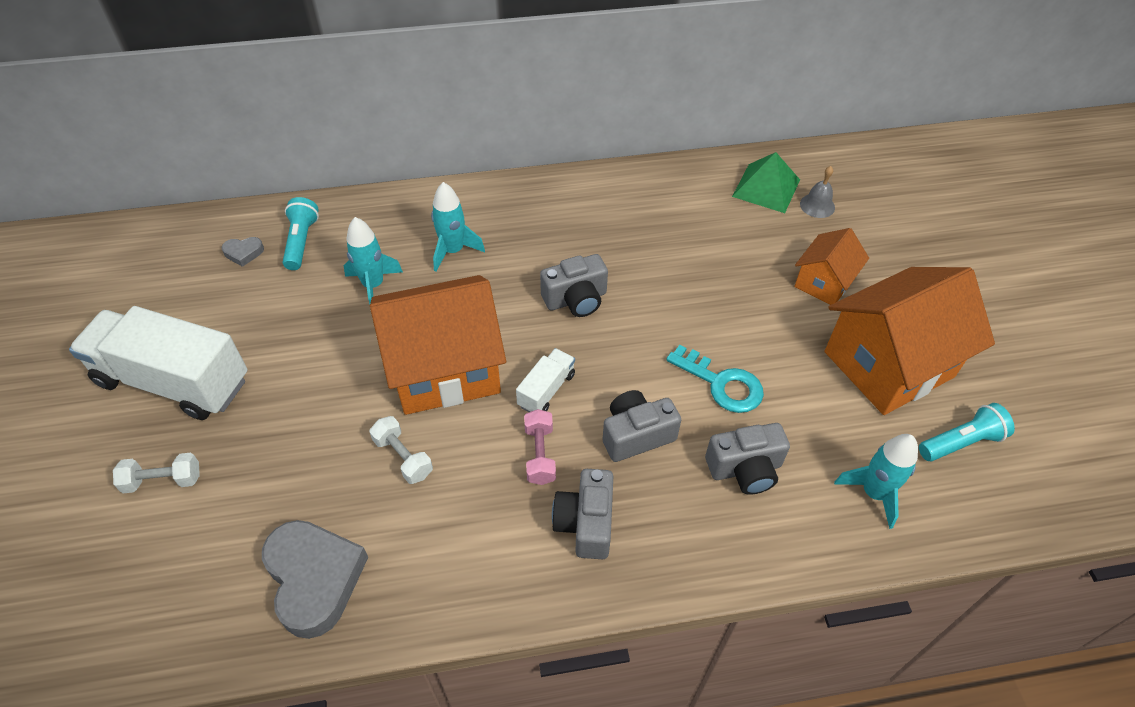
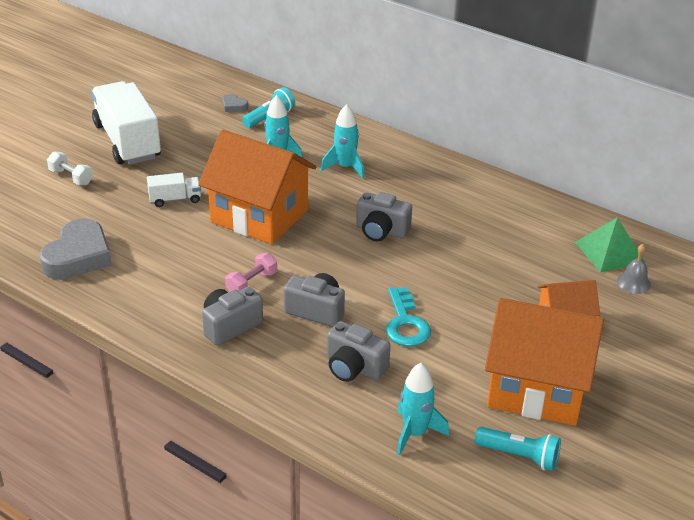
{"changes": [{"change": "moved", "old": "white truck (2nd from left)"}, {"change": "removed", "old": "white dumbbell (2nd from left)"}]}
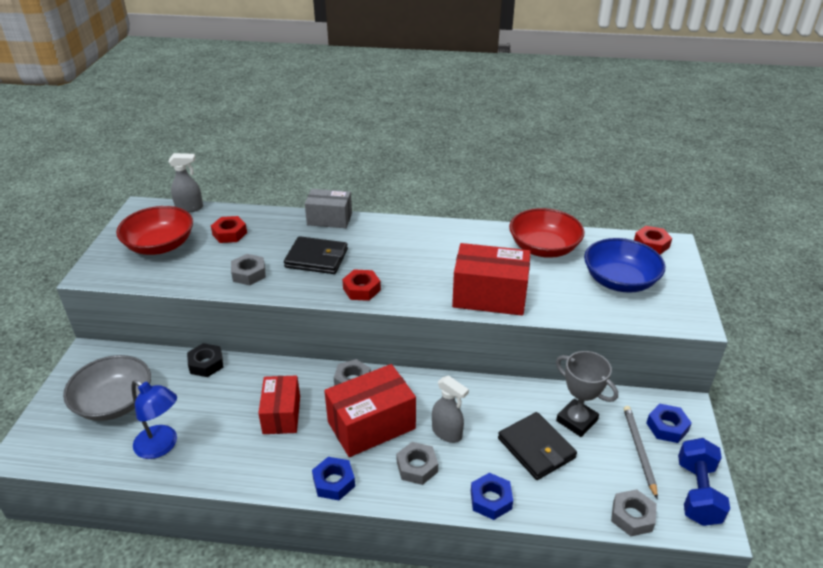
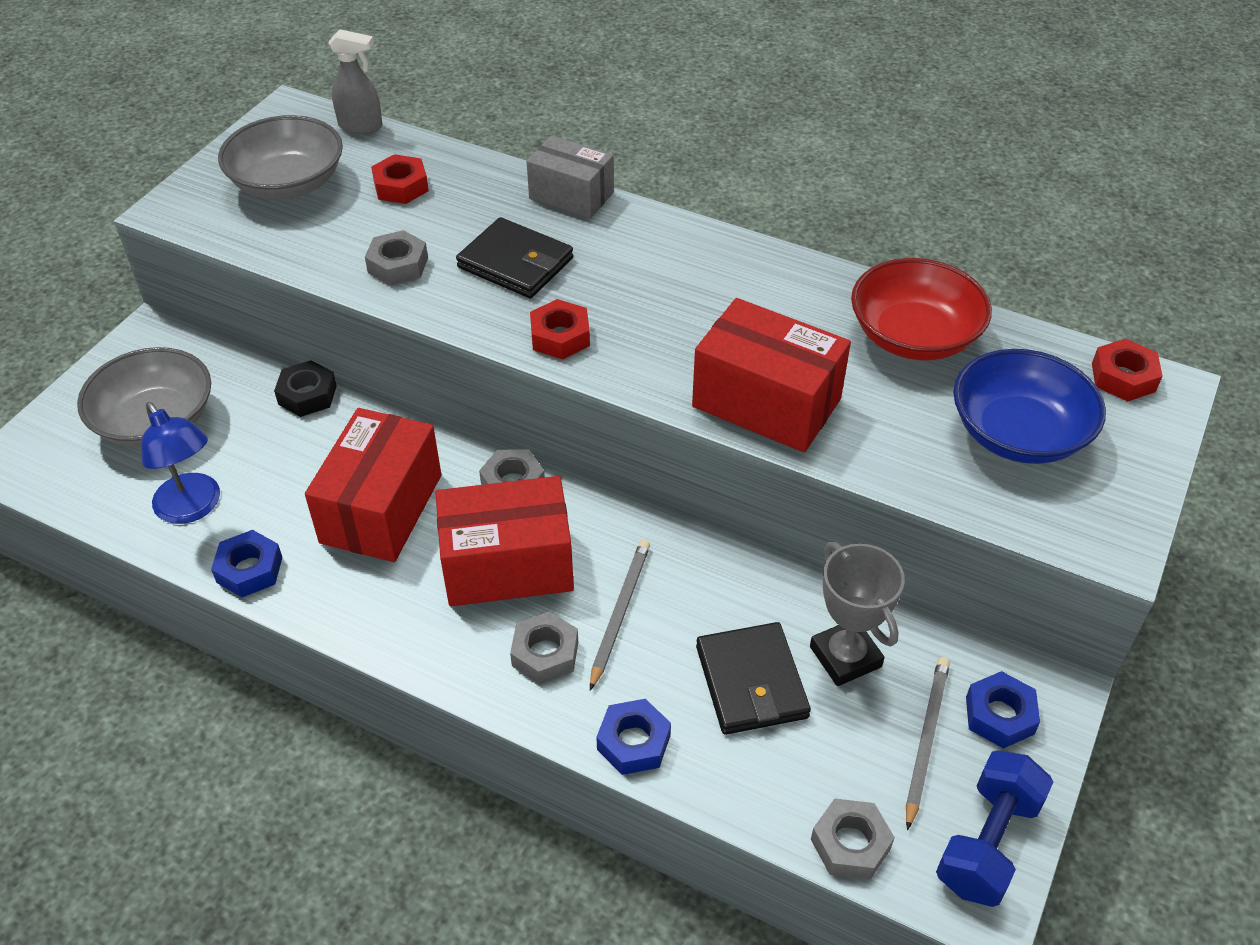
{"changes": [{"change": "moved", "old": "blue nut (1st from left)"}, {"change": "recoloured", "old": "red bowl (1st from left)", "new": "grey bowl (2nd from left)"}, {"change": "resized", "old": "red box (1st from left)", "factor": 1.5}, {"change": "replaced", "old": "grey spray bottle (2nd from left)", "new": "grey pencil (1st from left)"}]}
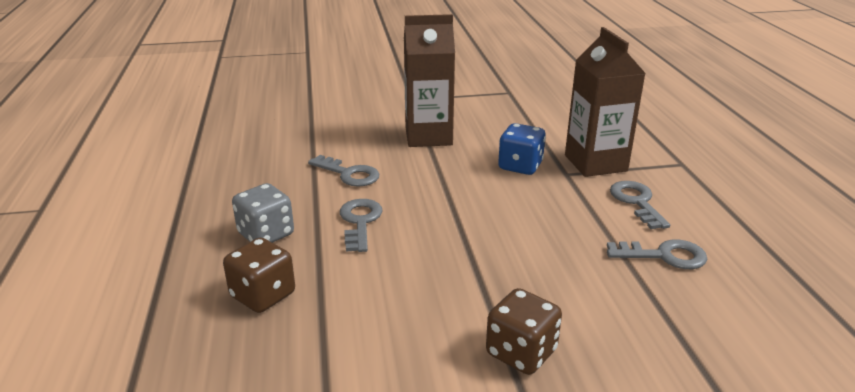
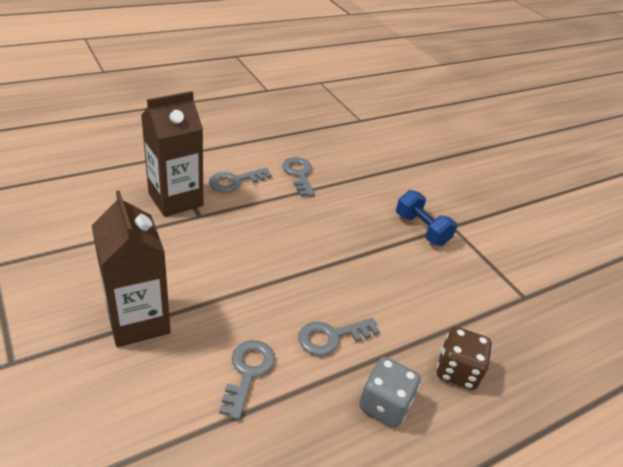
{"changes": [{"change": "replaced", "old": "brown dice (2nd from left)", "new": "blue dumbbell"}, {"change": "removed", "old": "blue dice"}]}
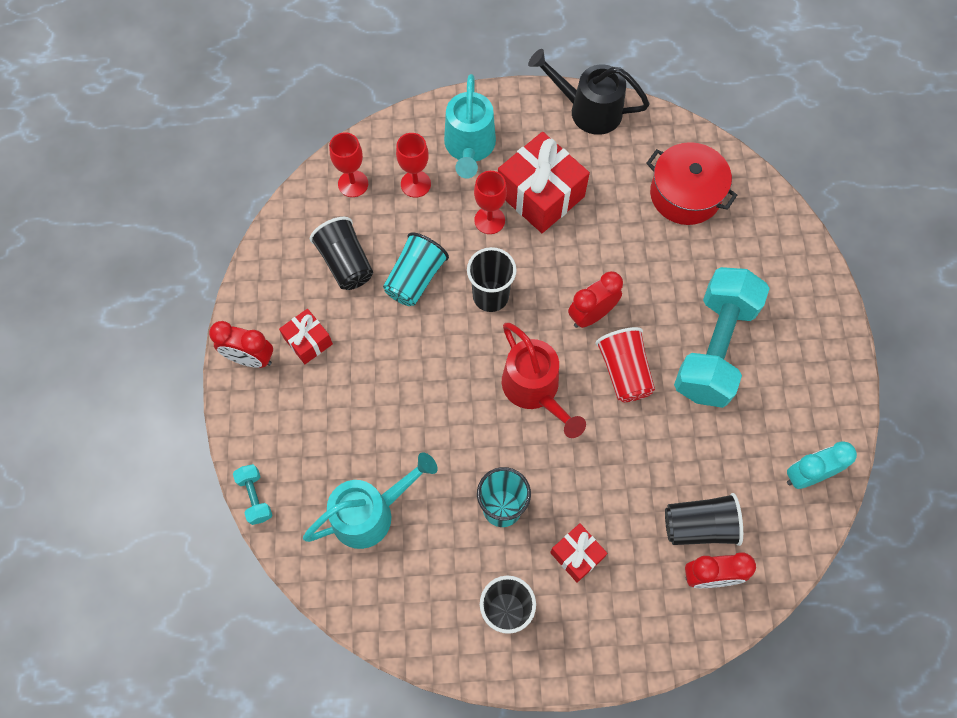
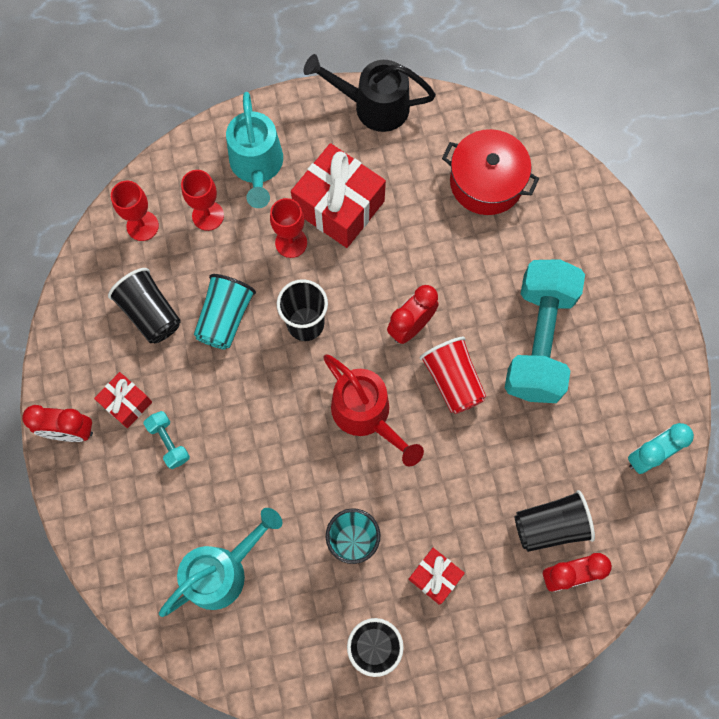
{"changes": [{"change": "moved", "old": "turquoise dumbbell (1st from left)"}]}
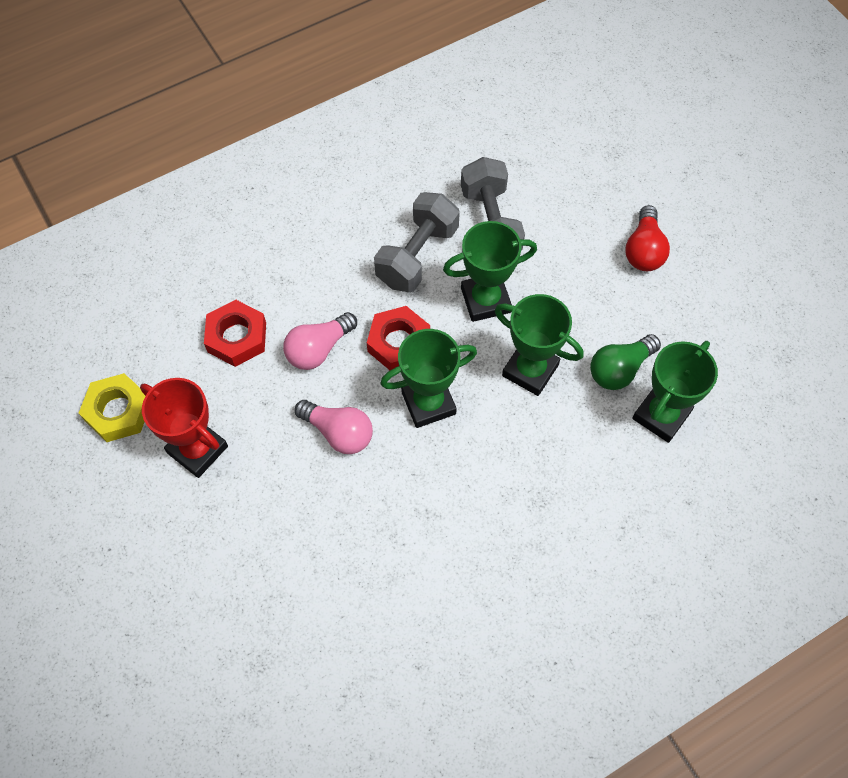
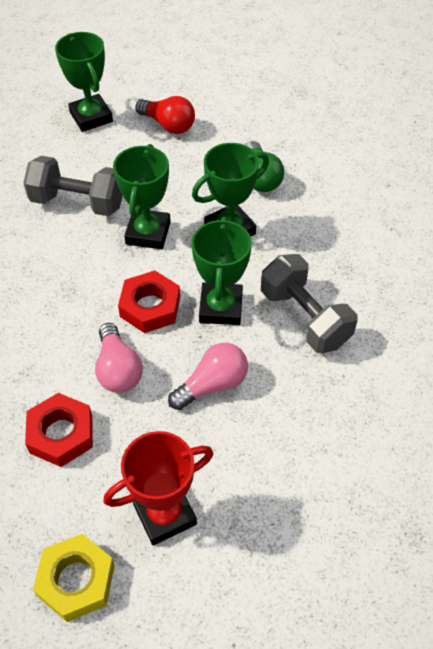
{"changes": [{"change": "moved", "old": "green trophy (4th from left in the first image)", "new": "green trophy (1st from left)"}, {"change": "moved", "old": "grey dumbbell (1st from left in the first image)", "new": "grey dumbbell (2nd from left)"}]}
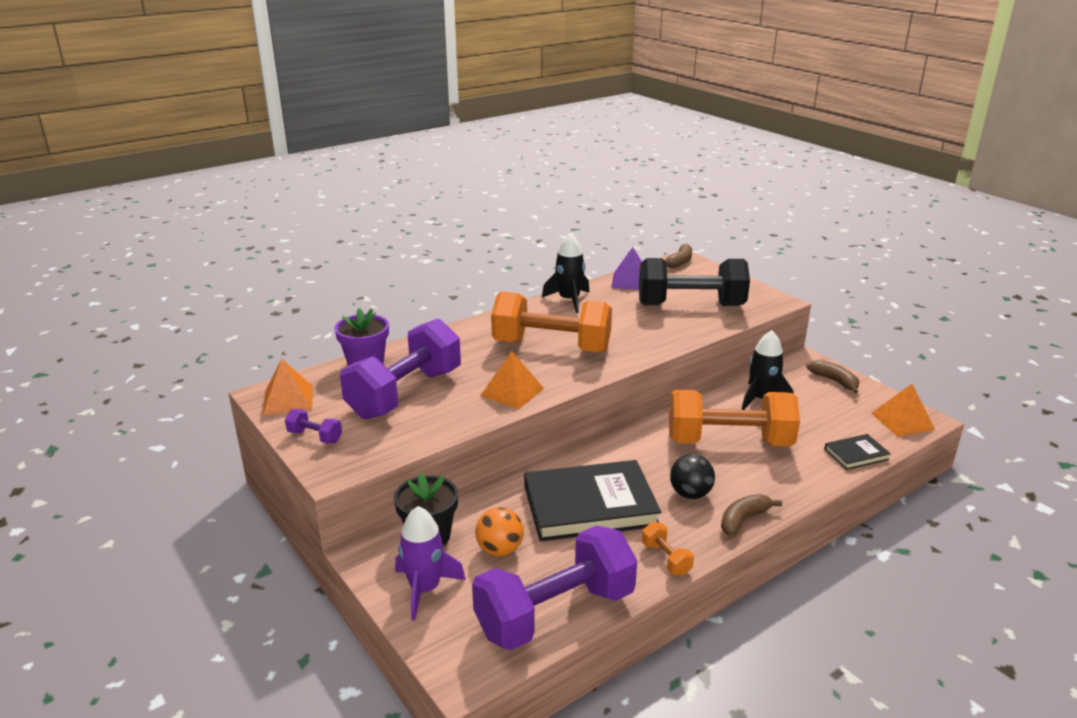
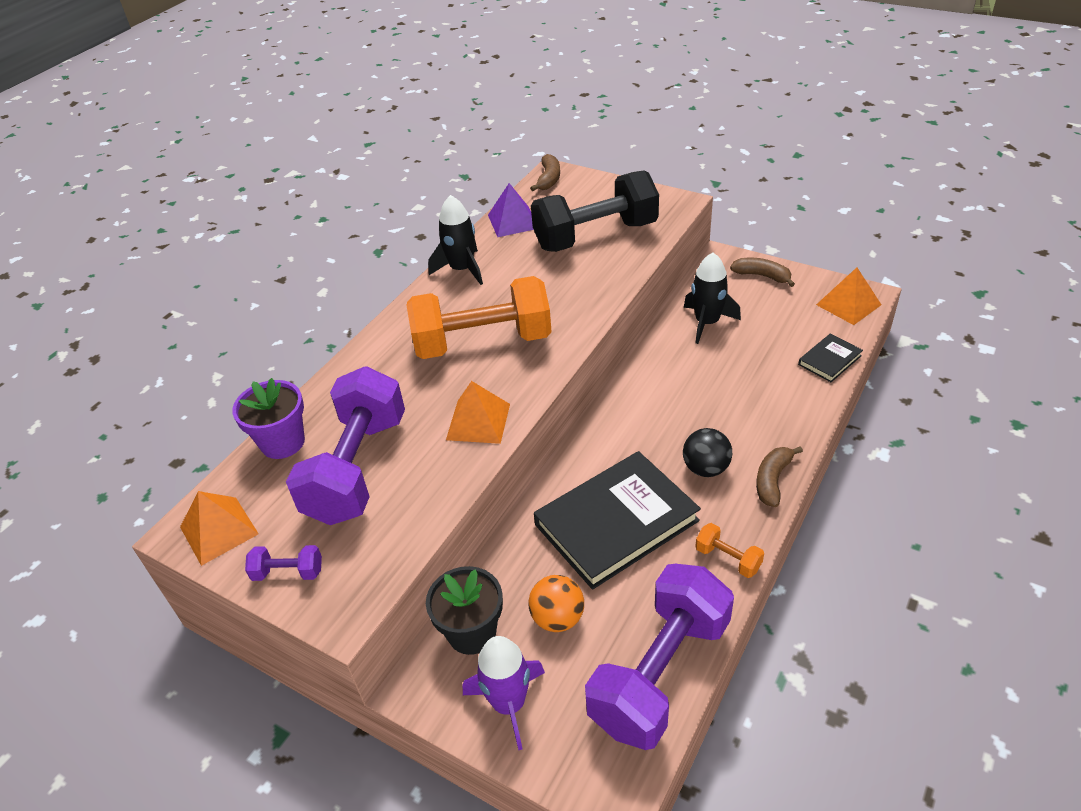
{"changes": [{"change": "removed", "old": "orange dumbbell (3rd from left)"}]}
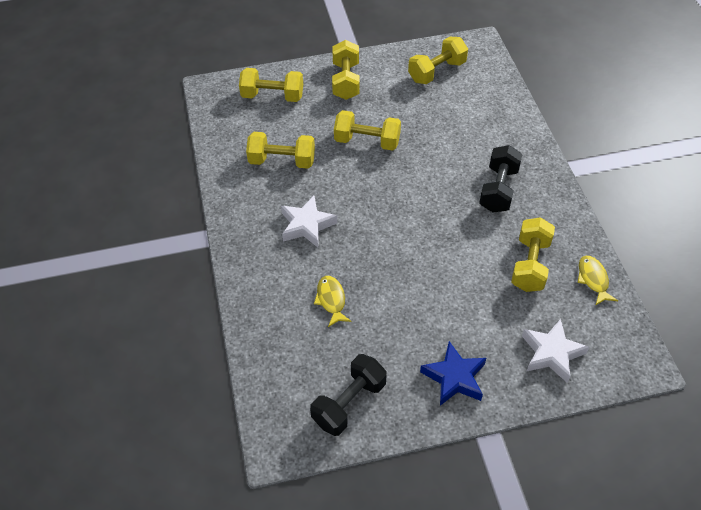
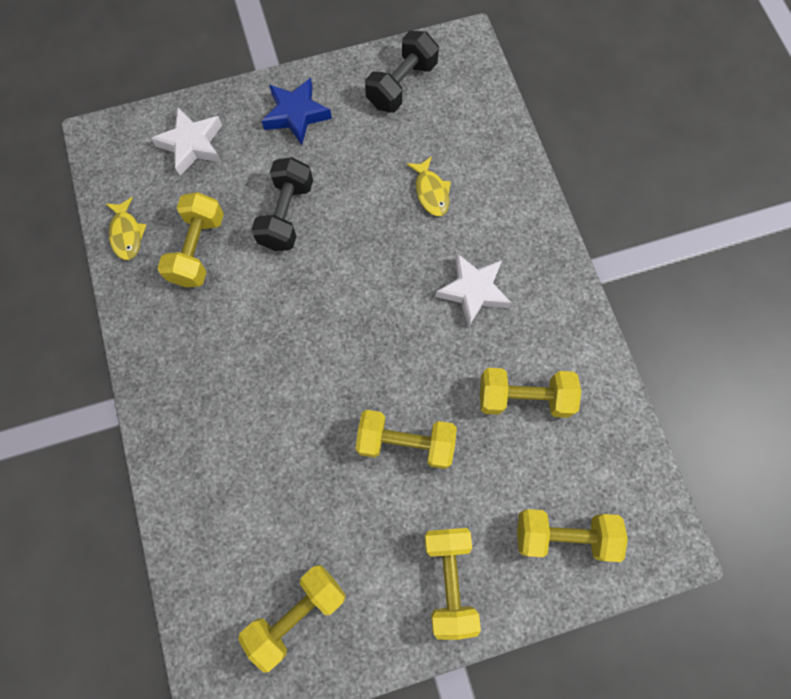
{"changes": [{"change": "moved", "old": "black dumbbell (2nd from left in the first image)", "new": "black dumbbell (1st from left)"}]}
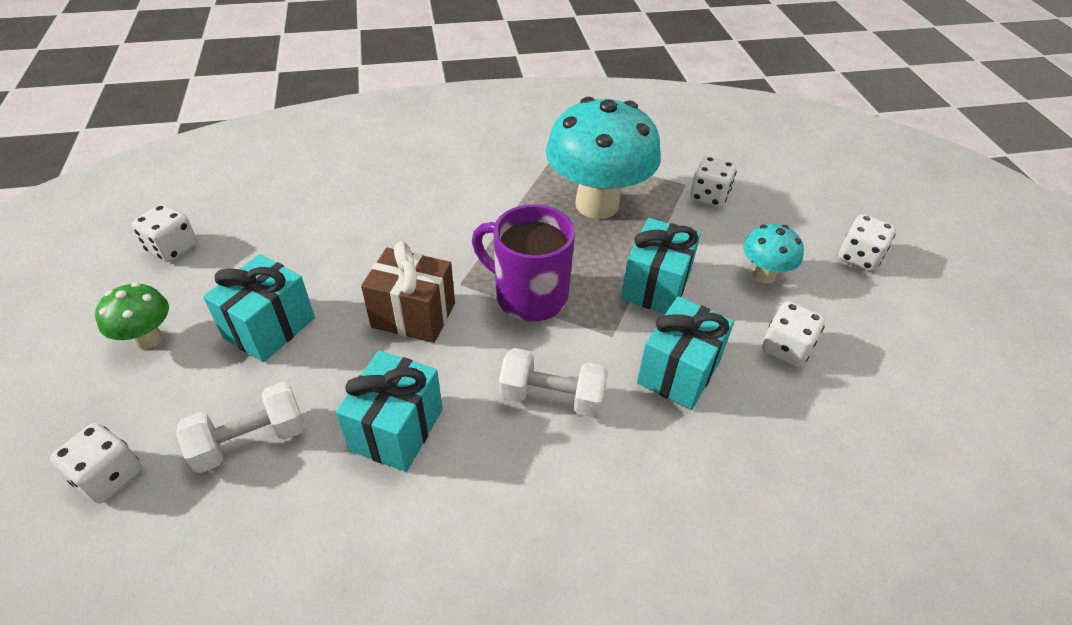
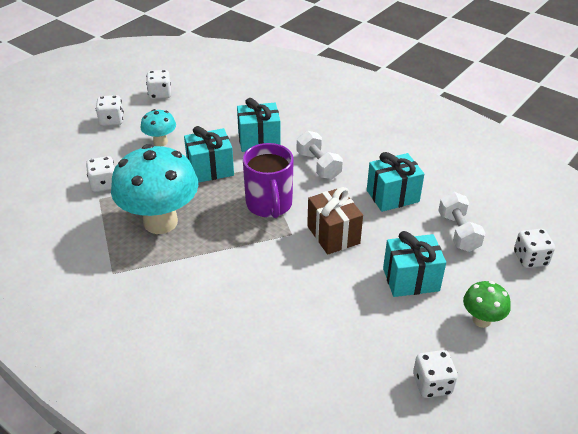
{"changes": [{"change": "moved", "old": "white dice (4th from left in the first image)", "new": "white dice (3rd from left)"}, {"change": "turned", "old": "white dumbbell (1st from left in the first image)", "degrees": 60}]}
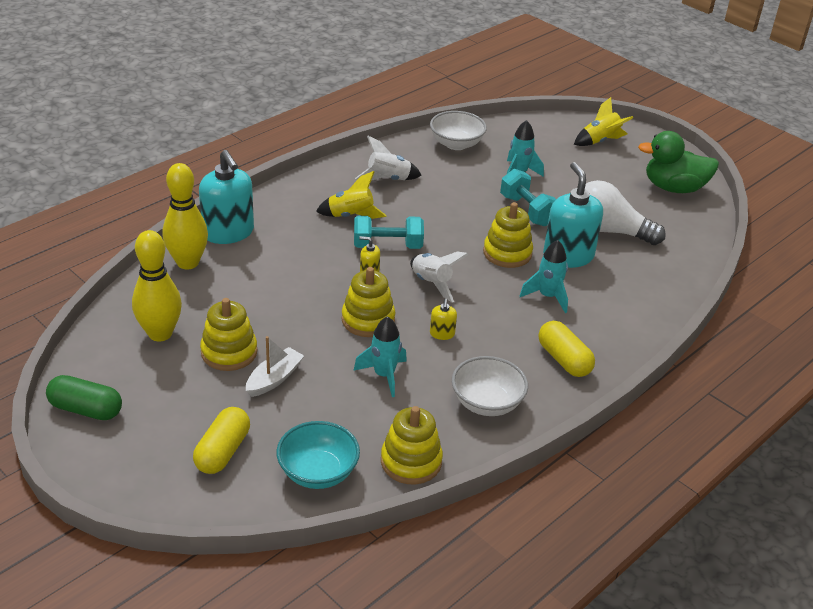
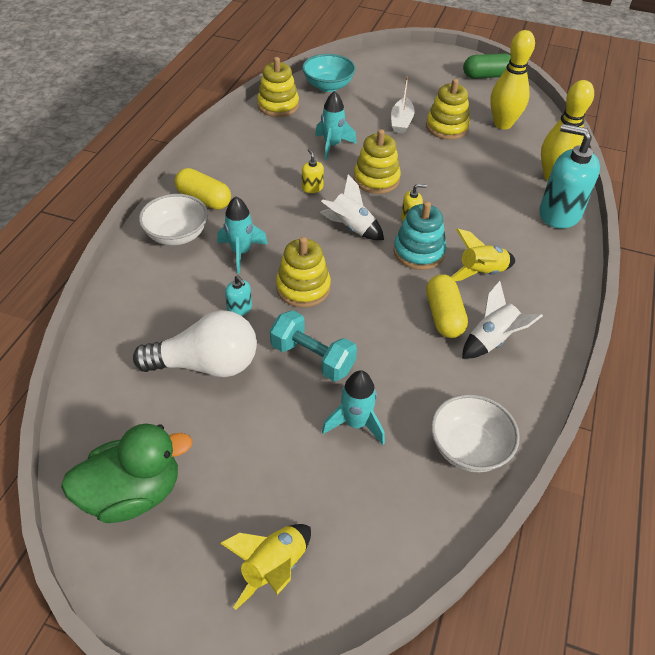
{"changes": [{"change": "moved", "old": "white bowl (2nd from left in the first image)", "new": "white bowl (1st from left)"}, {"change": "resized", "old": "turquoise soap dispenser (2nd from left in the first image)", "factor": 0.44}, {"change": "replaced", "old": "turquoise dumbbell (1st from left)", "new": "turquoise stacking toy"}, {"change": "moved", "old": "yellow capsule (1st from left in the first image)", "new": "yellow capsule (2nd from left)"}]}
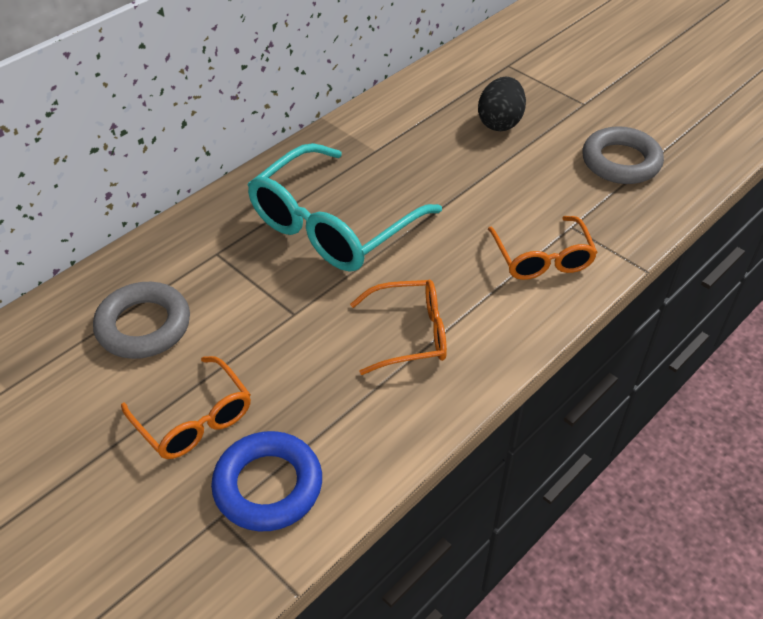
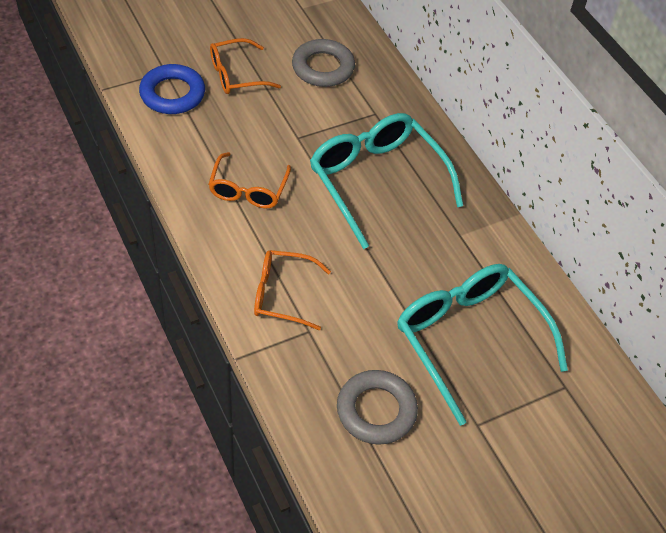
{"changes": [{"change": "replaced", "old": "black egg", "new": "turquoise glasses (2nd from left)"}]}
